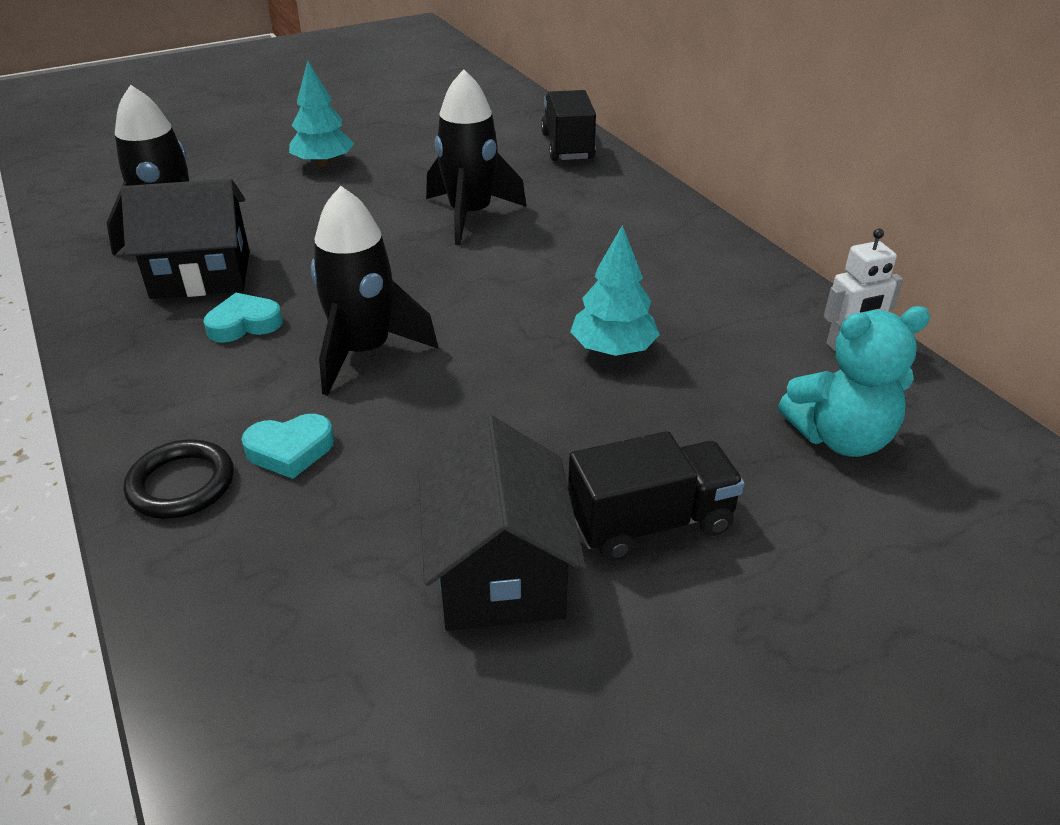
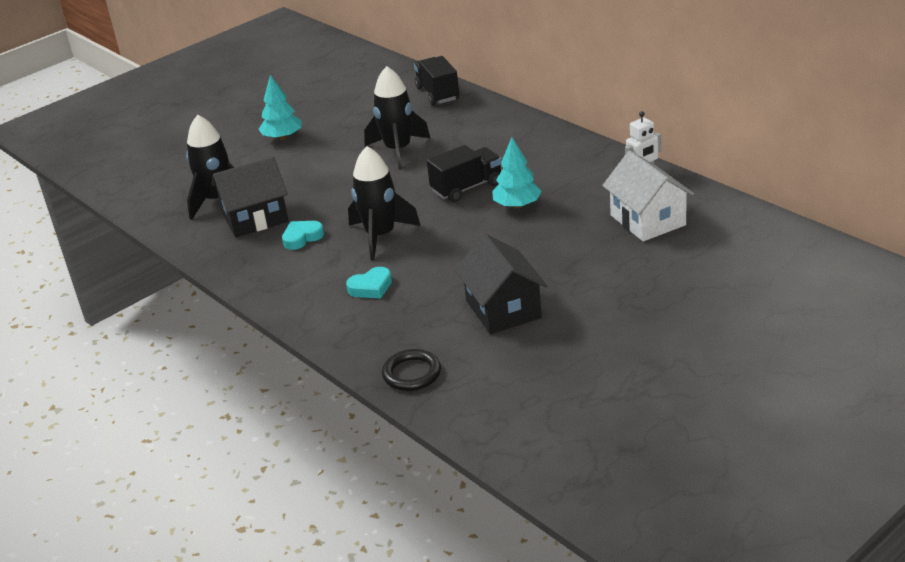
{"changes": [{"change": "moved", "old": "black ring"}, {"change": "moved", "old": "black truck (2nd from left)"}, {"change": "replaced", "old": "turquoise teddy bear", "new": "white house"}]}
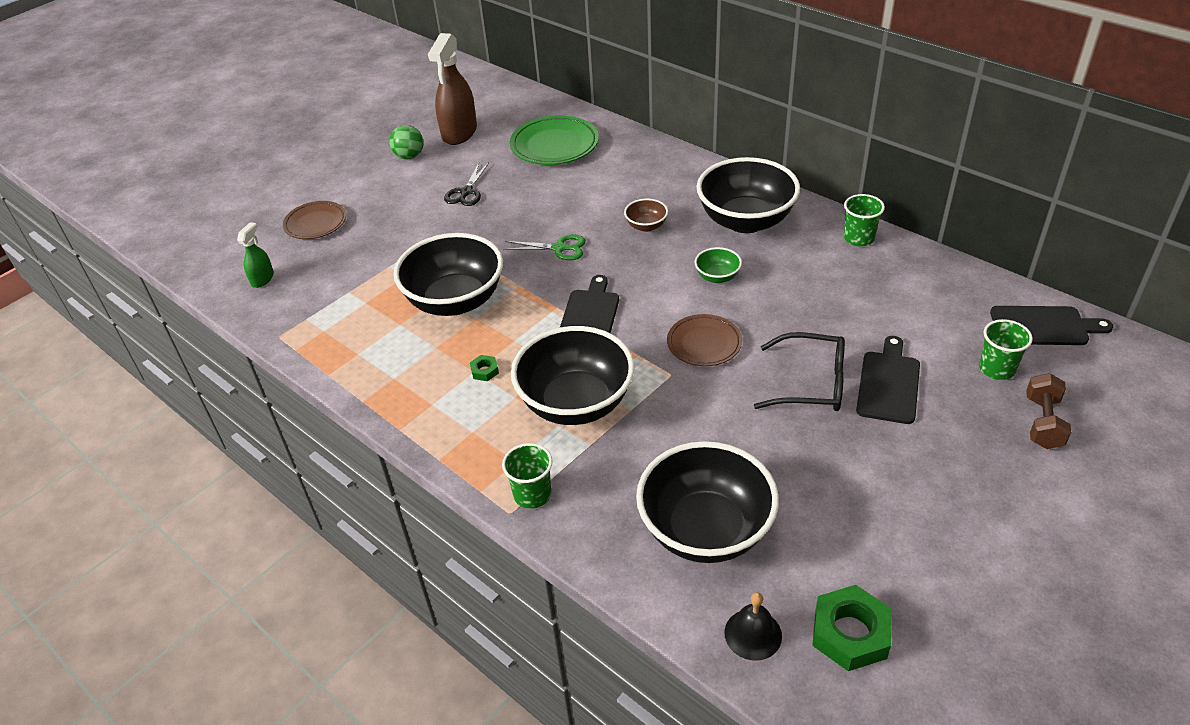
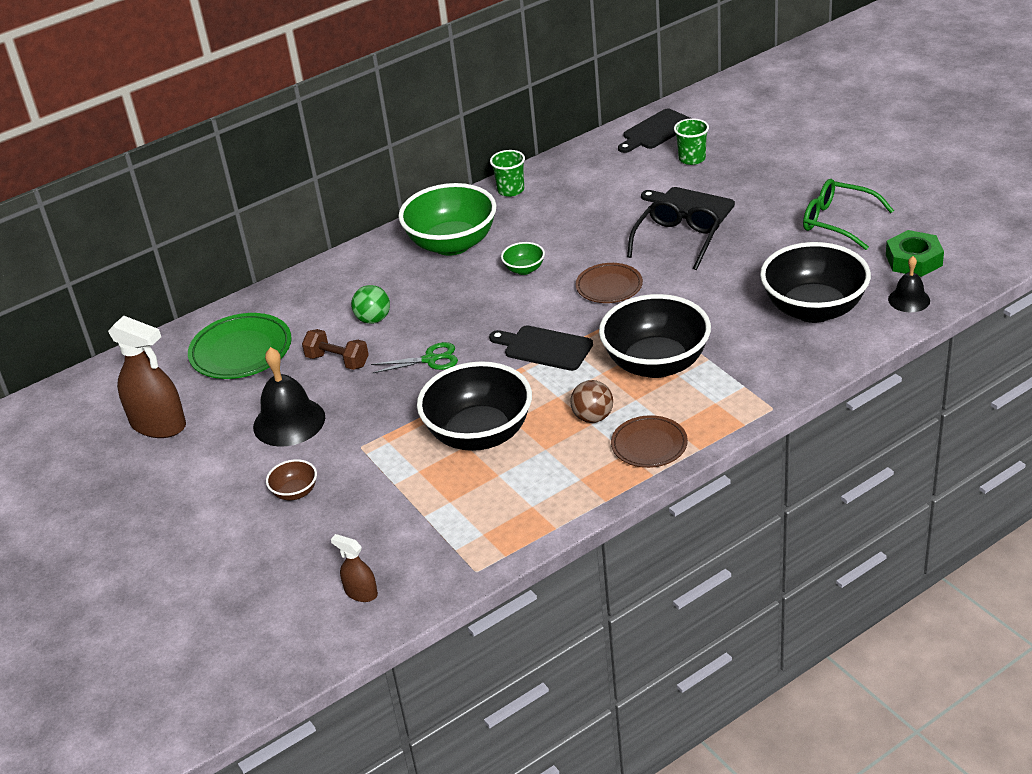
{"changes": [{"change": "replaced", "old": "black scissors", "new": "black bell (1st from left)"}, {"change": "moved", "old": "brown bowl"}, {"change": "moved", "old": "brown dumbbell"}, {"change": "recoloured", "old": "green spray bottle", "new": "brown spray bottle (2nd from left)"}, {"change": "moved", "old": "green ball"}, {"change": "turned", "old": "green scissors", "degrees": 60}, {"change": "recoloured", "old": "black bowl (4th from left)", "new": "green bowl (1st from left)"}, {"change": "replaced", "old": "green nut (1st from left)", "new": "brown ball"}, {"change": "moved", "old": "brown plate (1st from left in the first image)", "new": "brown plate (2nd from left)"}, {"change": "turned", "old": "black cutting board (3rd from left in the first image)", "degrees": -150}, {"change": "added", "new": "green glasses"}, {"change": "removed", "old": "green cup (1st from left)"}]}
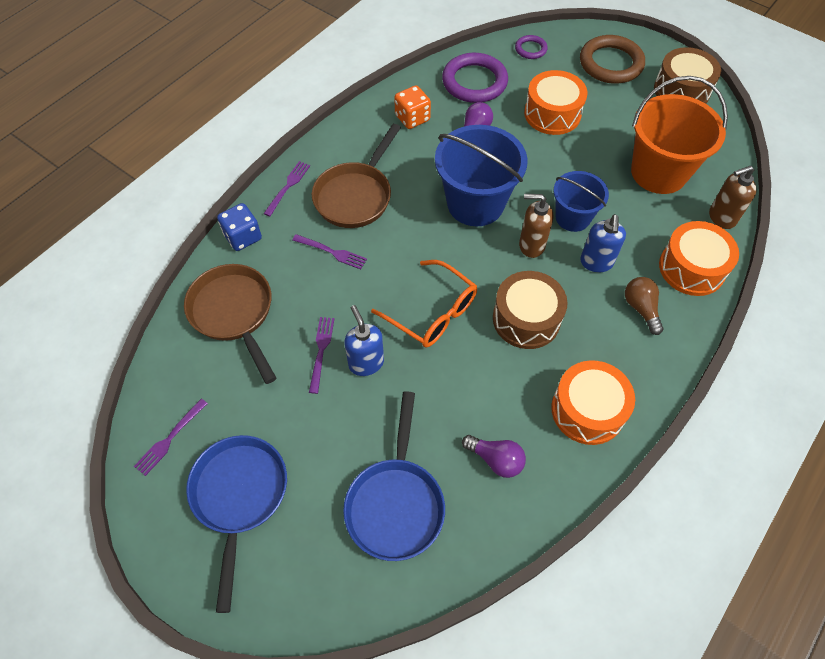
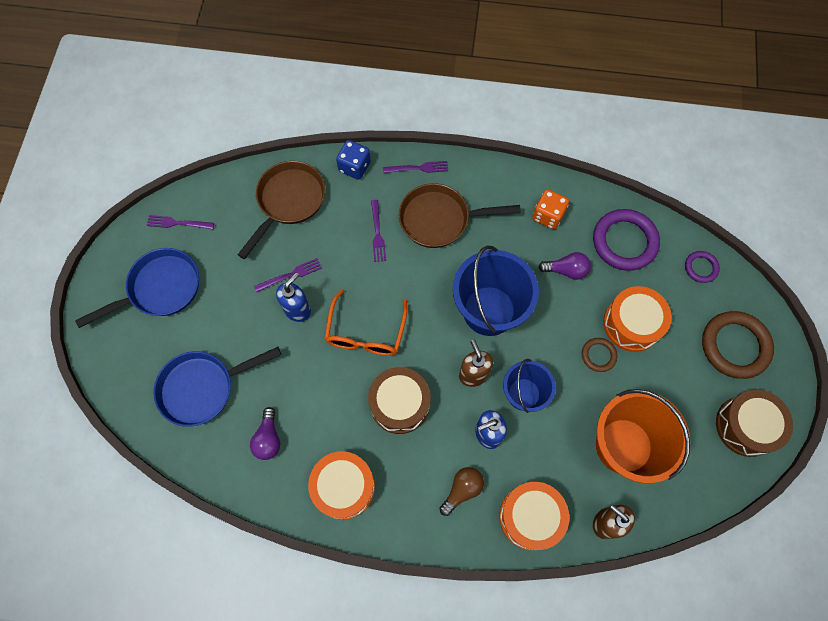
{"changes": [{"change": "added", "new": "brown ring (1st from left)"}]}
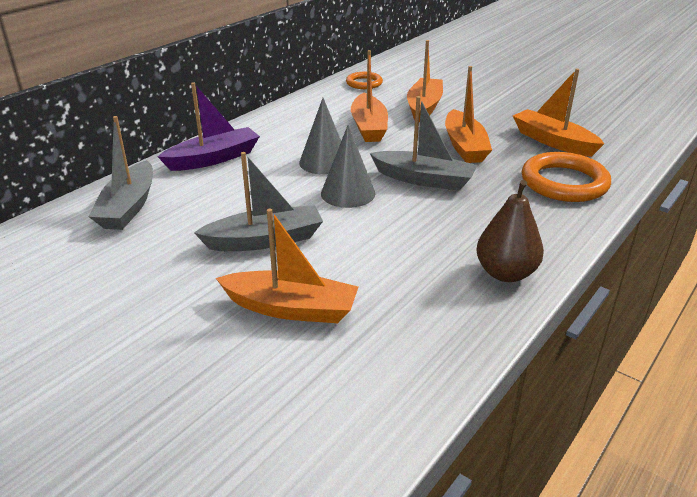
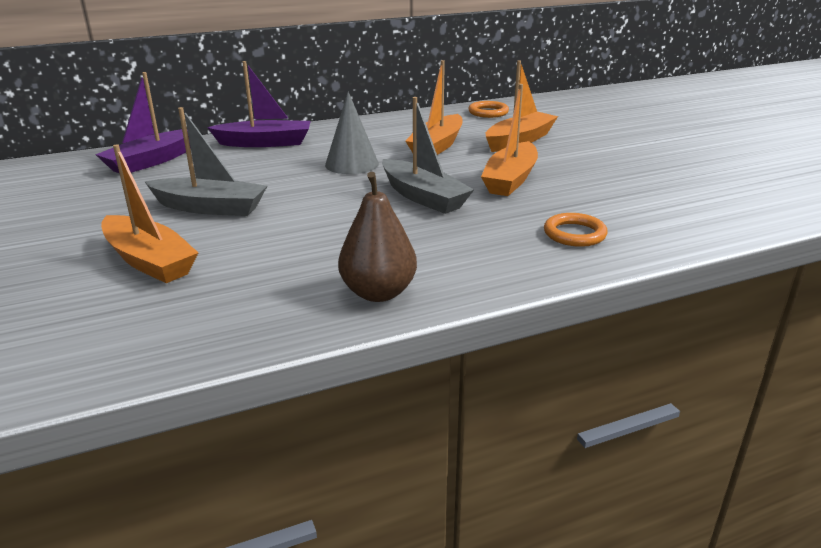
{"changes": [{"change": "recoloured", "old": "grey boat (1st from left)", "new": "purple boat (1st from left)"}, {"change": "resized", "old": "orange ring (2nd from left)", "factor": 0.57}, {"change": "removed", "old": "grey cone (2nd from left)"}, {"change": "removed", "old": "orange boat (5th from left)"}]}
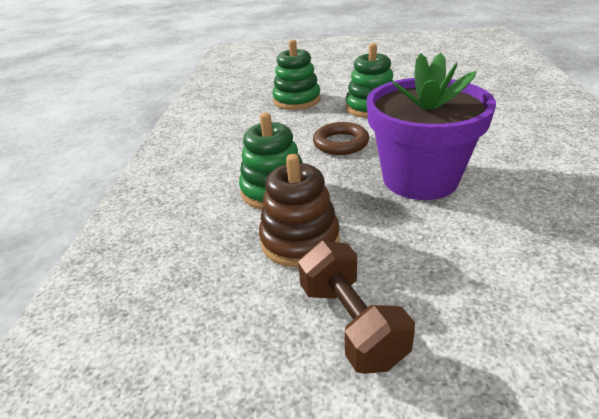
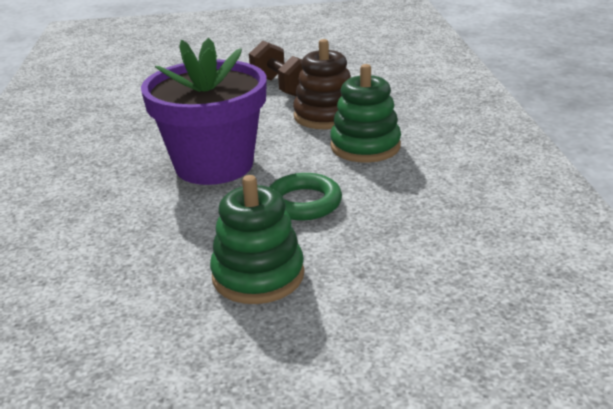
{"changes": [{"change": "recoloured", "old": "brown ring", "new": "green ring"}, {"change": "removed", "old": "green stacking toy (2nd from left)"}]}
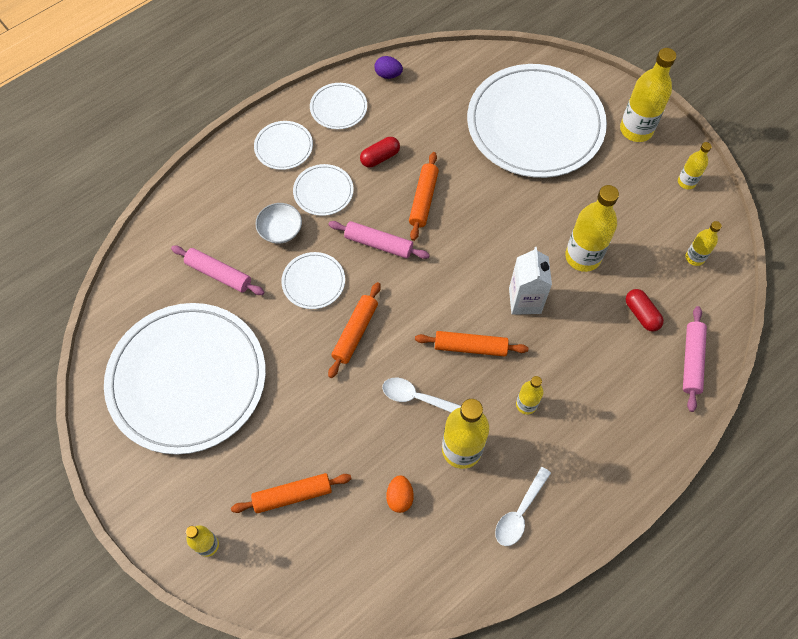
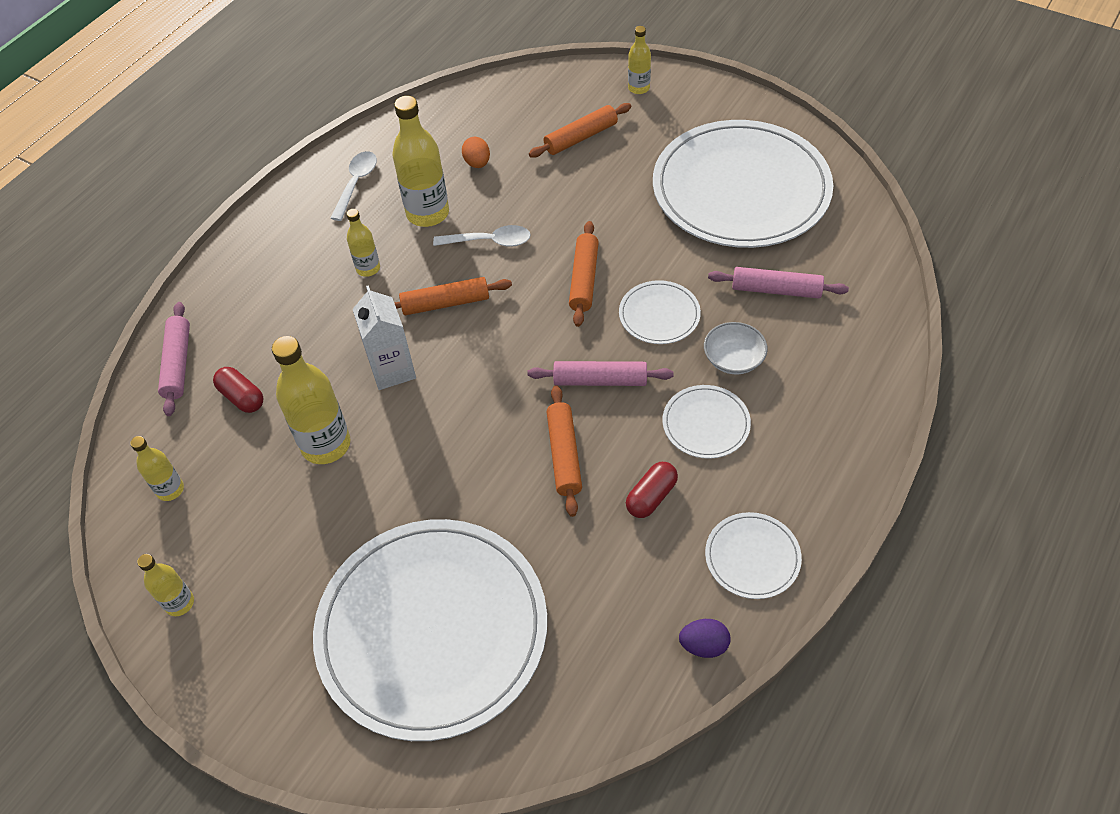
{"changes": [{"change": "removed", "old": "white plate (2nd from left)"}, {"change": "removed", "old": "yellow bottle (5th from left)"}]}
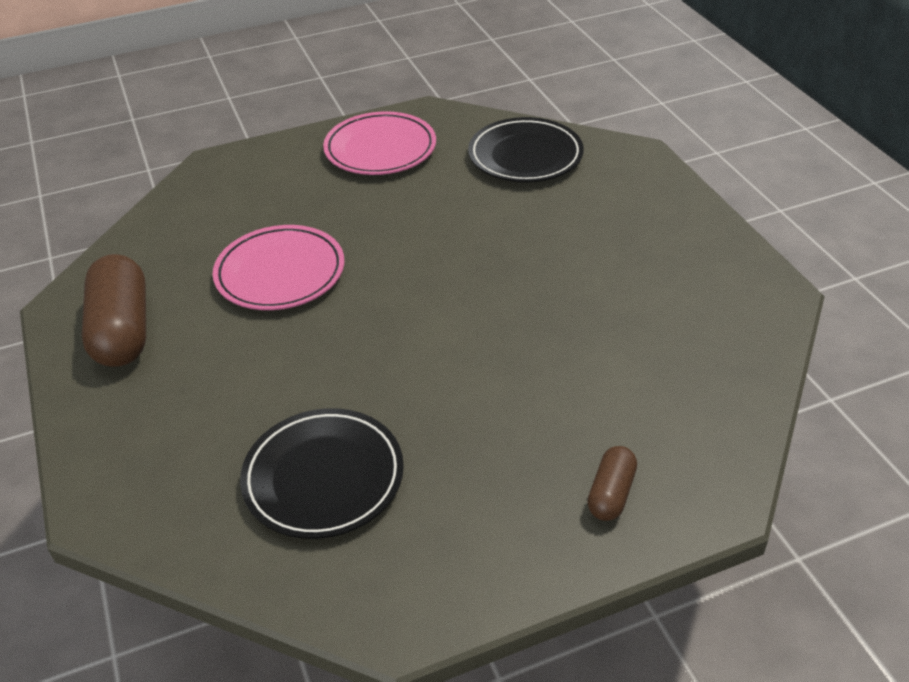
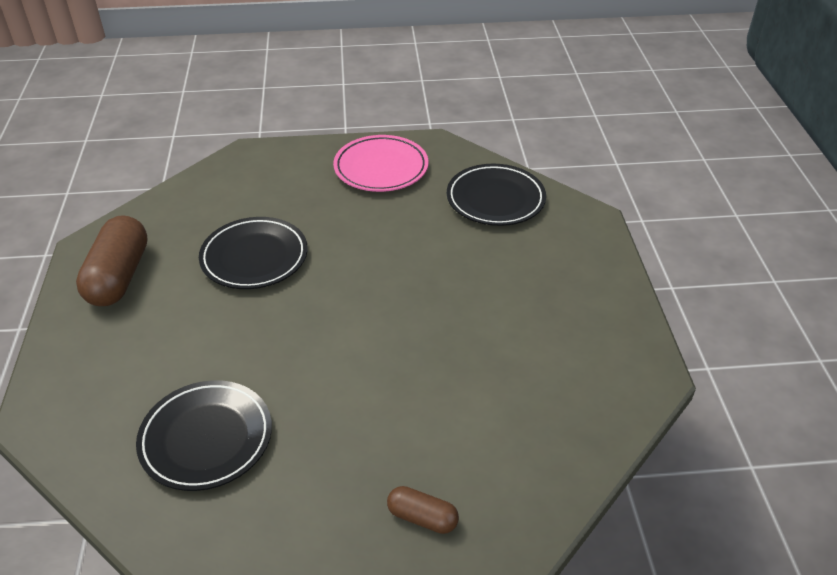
{"changes": [{"change": "recoloured", "old": "pink plate (1st from left)", "new": "black plate (2nd from left)"}, {"change": "turned", "old": "brown capsule (2nd from left)", "degrees": 75}]}
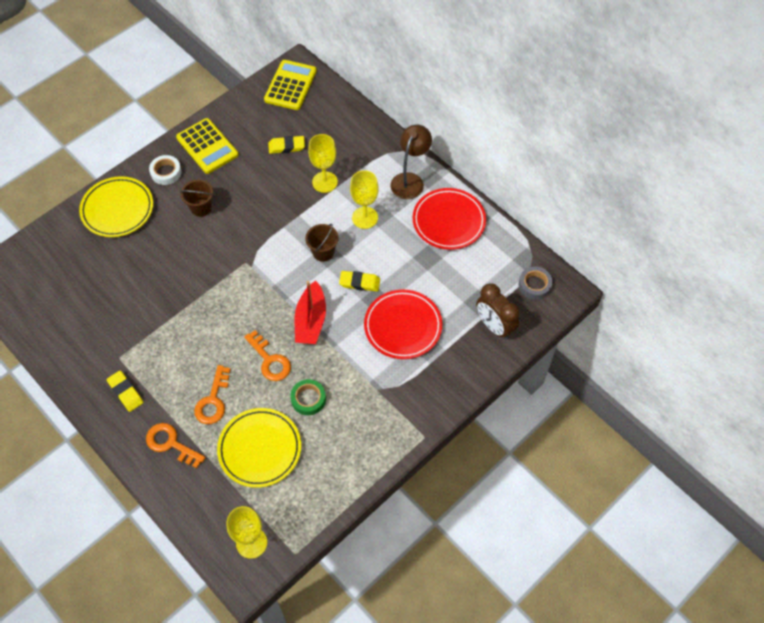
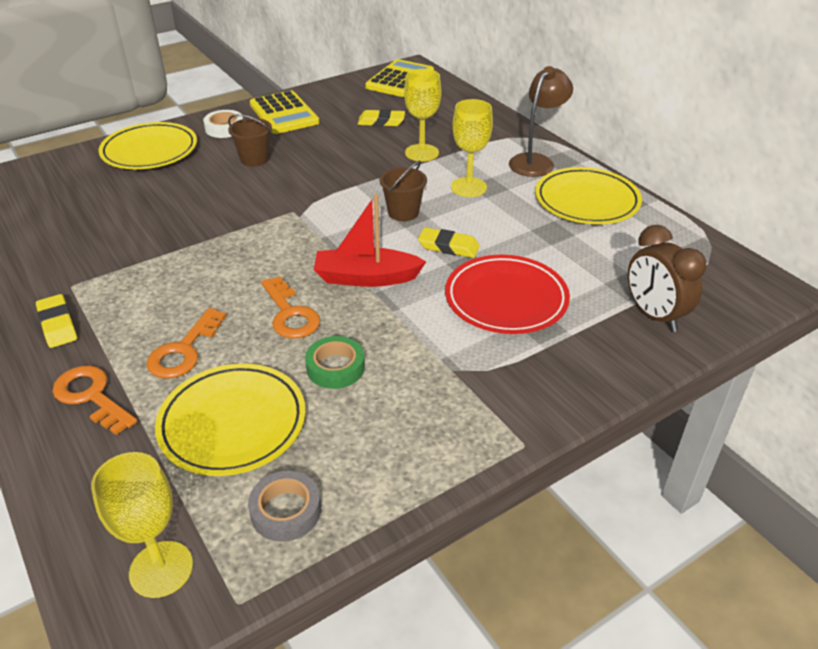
{"changes": [{"change": "moved", "old": "grey tape"}, {"change": "turned", "old": "red boat", "degrees": 75}, {"change": "recoloured", "old": "red plate (2nd from left)", "new": "yellow plate (3rd from left)"}]}
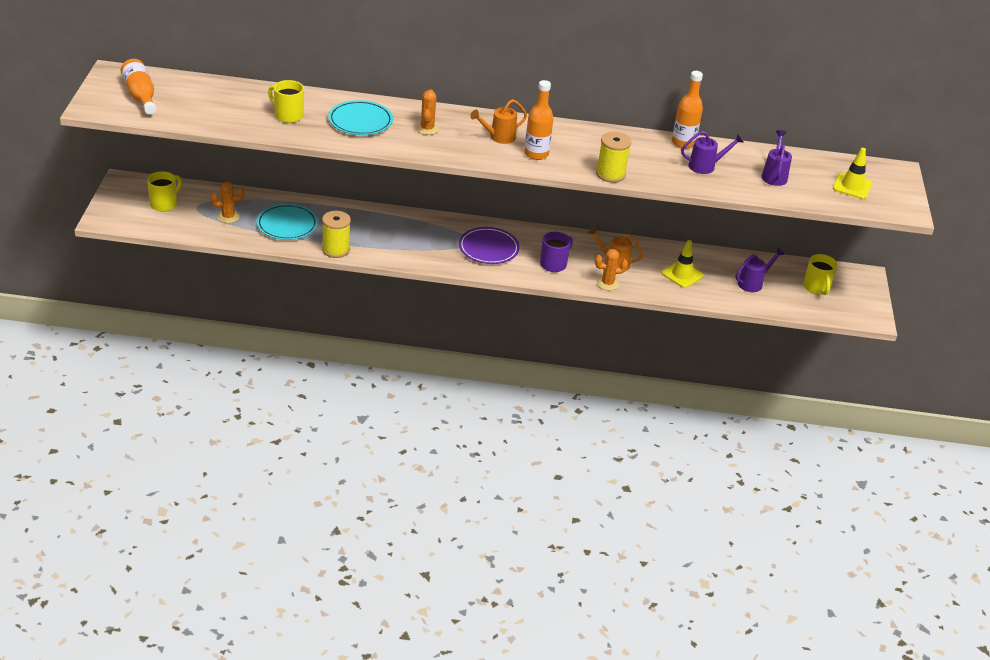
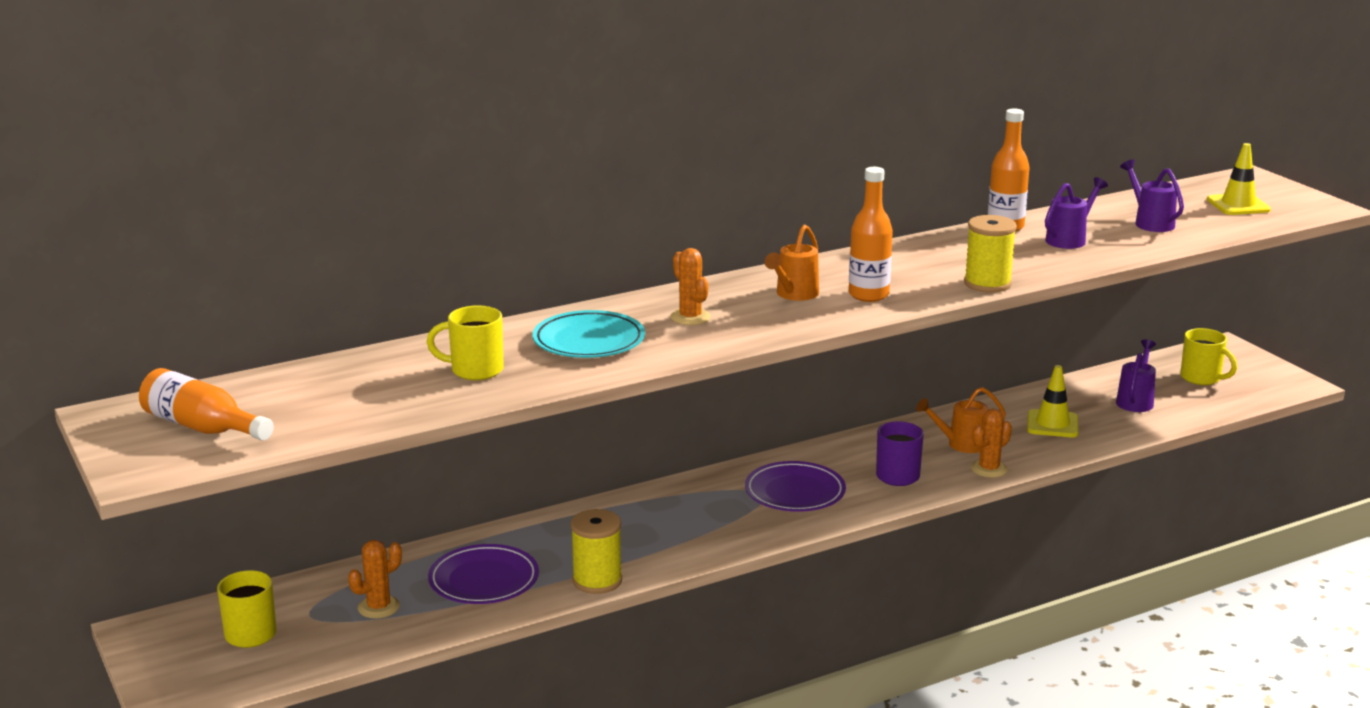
{"changes": [{"change": "recoloured", "old": "turquoise plate (1st from left)", "new": "purple plate (1st from left)"}]}
